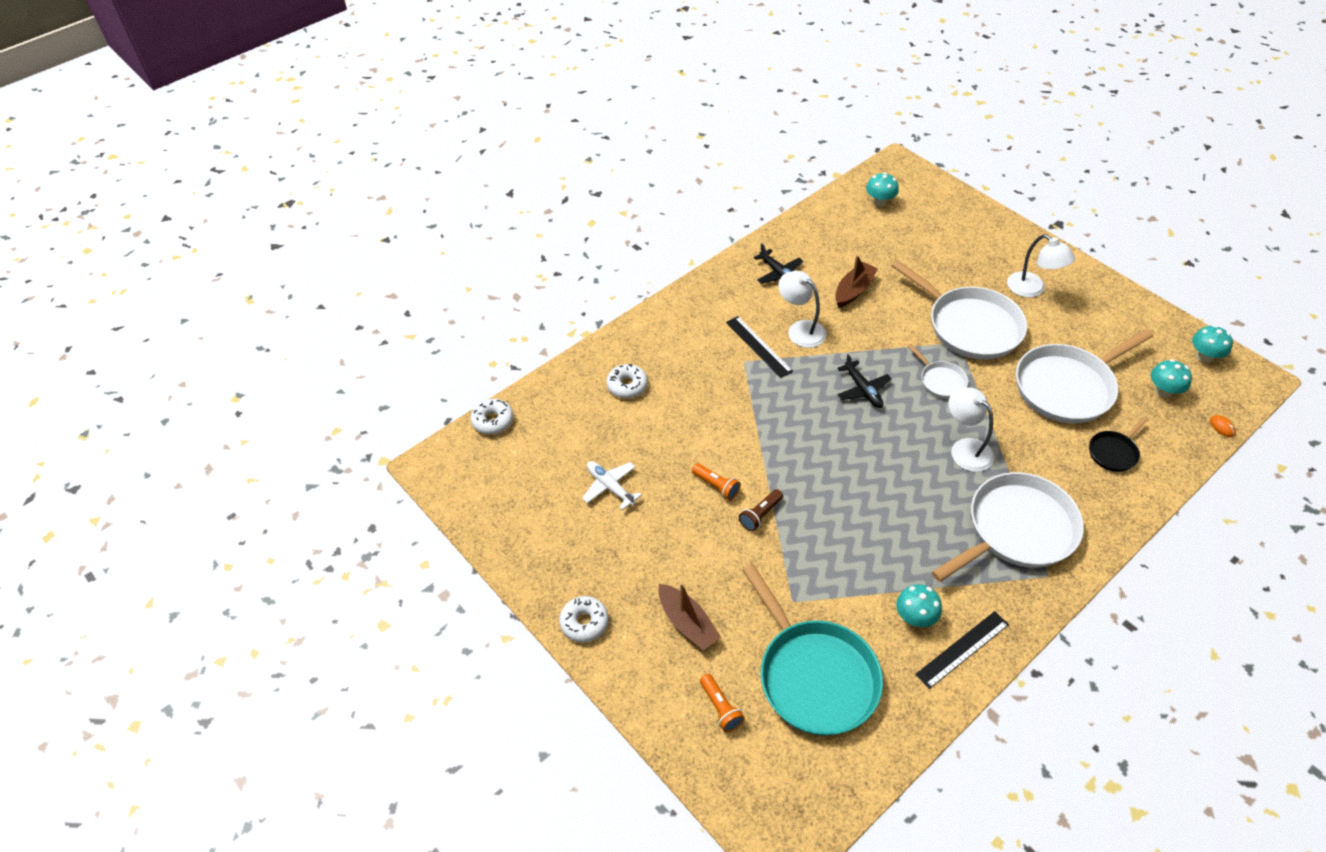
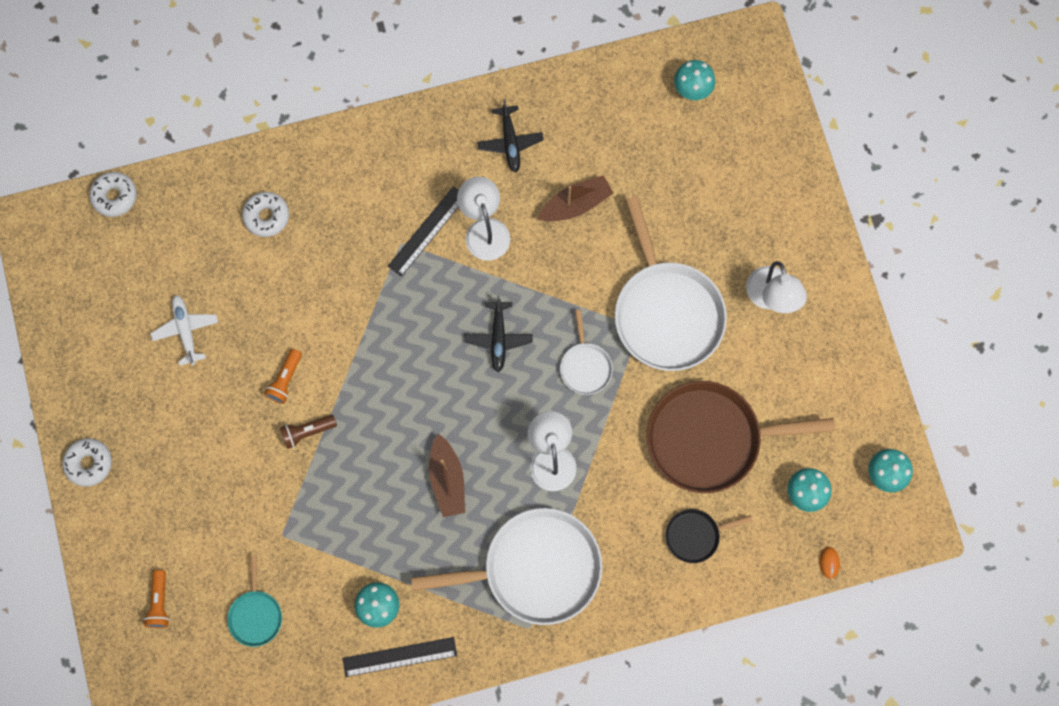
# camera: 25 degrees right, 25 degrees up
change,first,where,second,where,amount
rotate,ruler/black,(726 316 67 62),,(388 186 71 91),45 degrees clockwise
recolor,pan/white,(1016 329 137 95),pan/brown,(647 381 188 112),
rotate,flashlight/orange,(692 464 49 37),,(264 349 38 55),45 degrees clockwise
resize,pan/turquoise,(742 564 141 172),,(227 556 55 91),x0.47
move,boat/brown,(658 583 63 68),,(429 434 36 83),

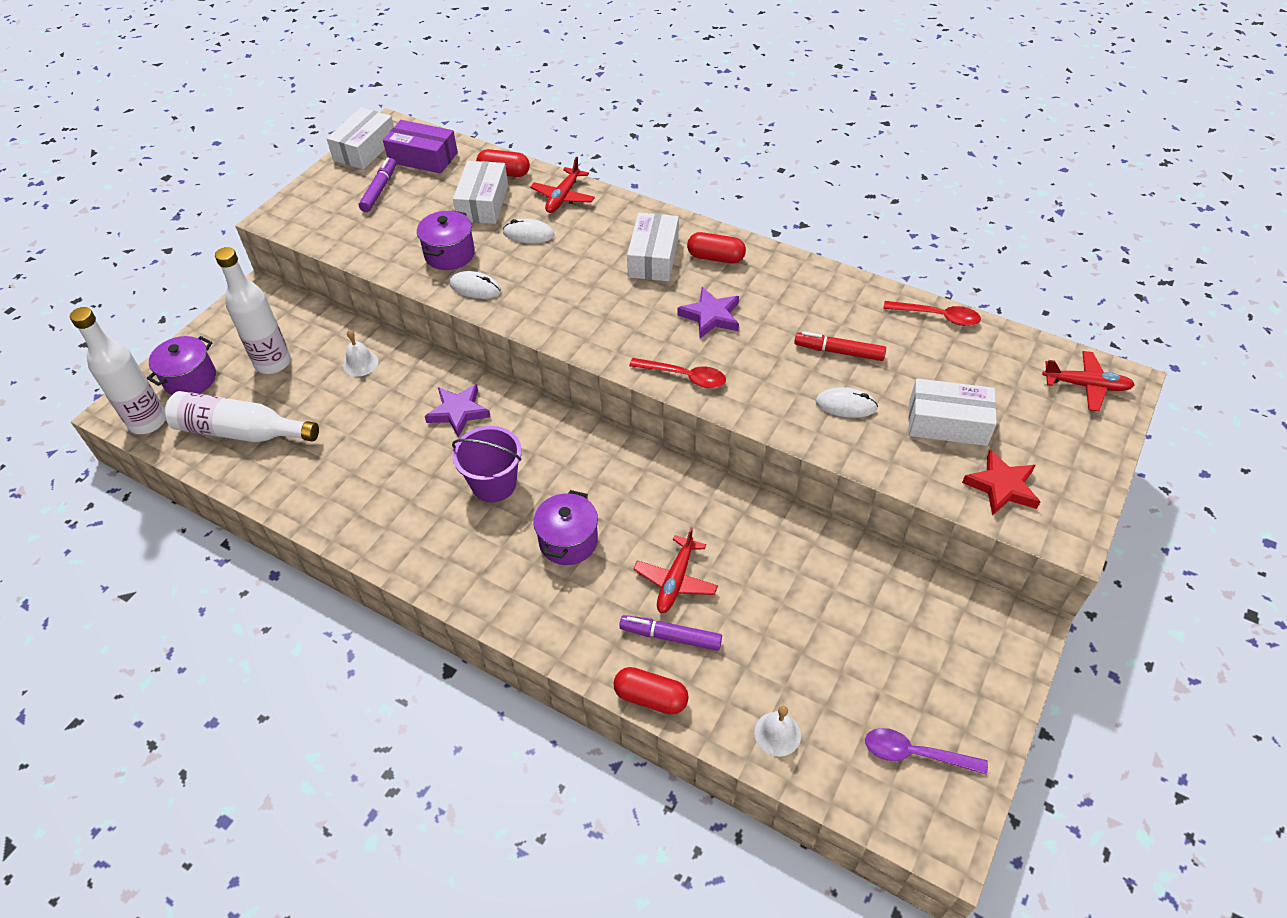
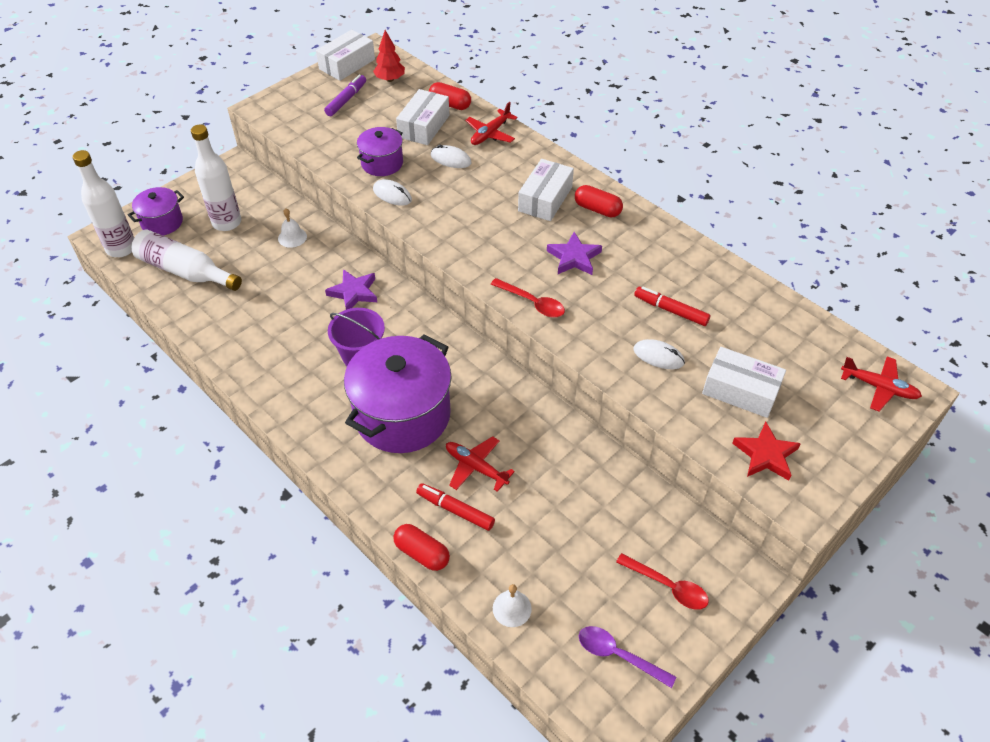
# camera: 15 degrees right, 0 degrees up
change,first,where,second,where,amount
replace,box/purple,(383 120 75 54),tree/red,(373 30 32 52),
move,spoon/red,(883 301 98 25),,(616 553 93 57),
resize,pot/purple,(533 490 65 75),,(344 335 107 118),x1.96
rotate,plane/red,(633 527 85 86),,(446 436 69 56),90 degrees clockwise
recolor,marker/purple,(619 615 103 36),marker/red,(416 483 79 48),

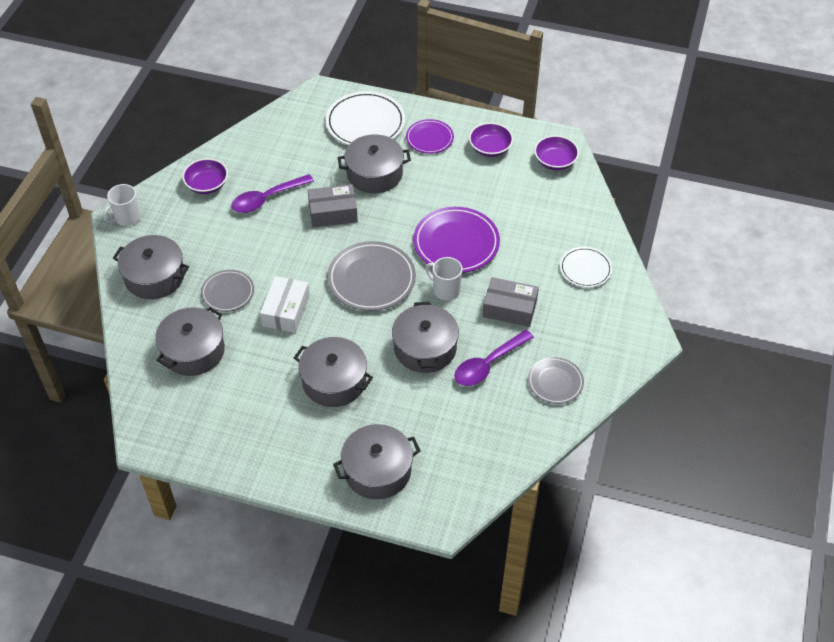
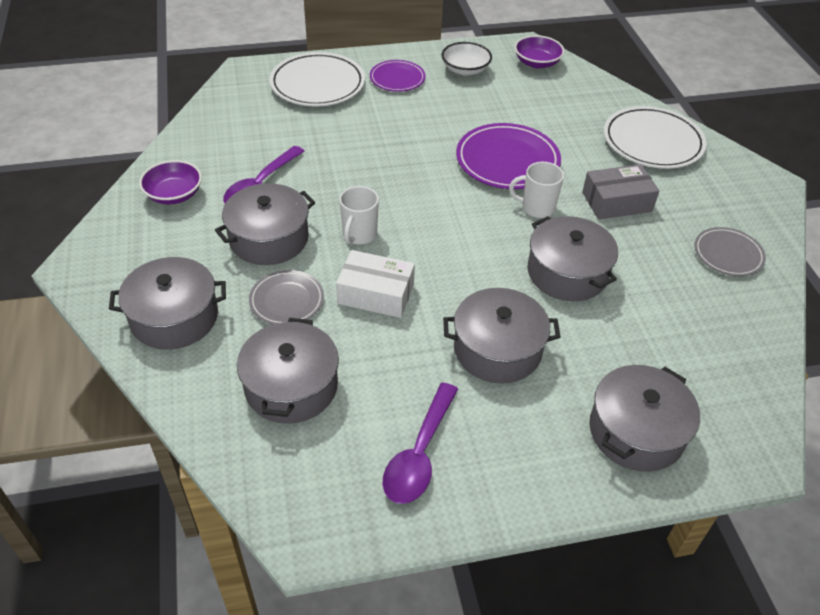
# camera: 30 degrees left, 5 degrees down
change,first,where,second,where,amount
recolor,bowl/purple,(469 122 44 35),bowl/white,(442 42 50 34),
move,pot/grey,(338 134 73 59),,(215 183 100 82),
move,mug/white,(103 184 38 42),,(339 186 40 59),
delete,box/grey,(308 184 50 44),,,
delete,plate/grey,(327 241 89 70),,,
resize,plate/white,(560 247 52 41),,(604 106 103 63),x1.68
rotate,box/white,(260 276 50 57),,(336 250 79 68),60 degrees counterclockwise
move,spoon/purple,(454 330 80 56),,(383 383 75 121),

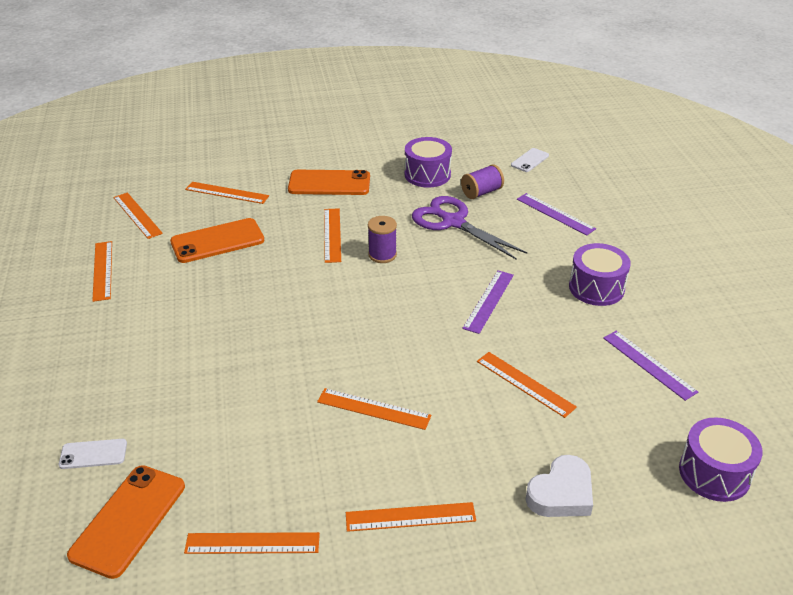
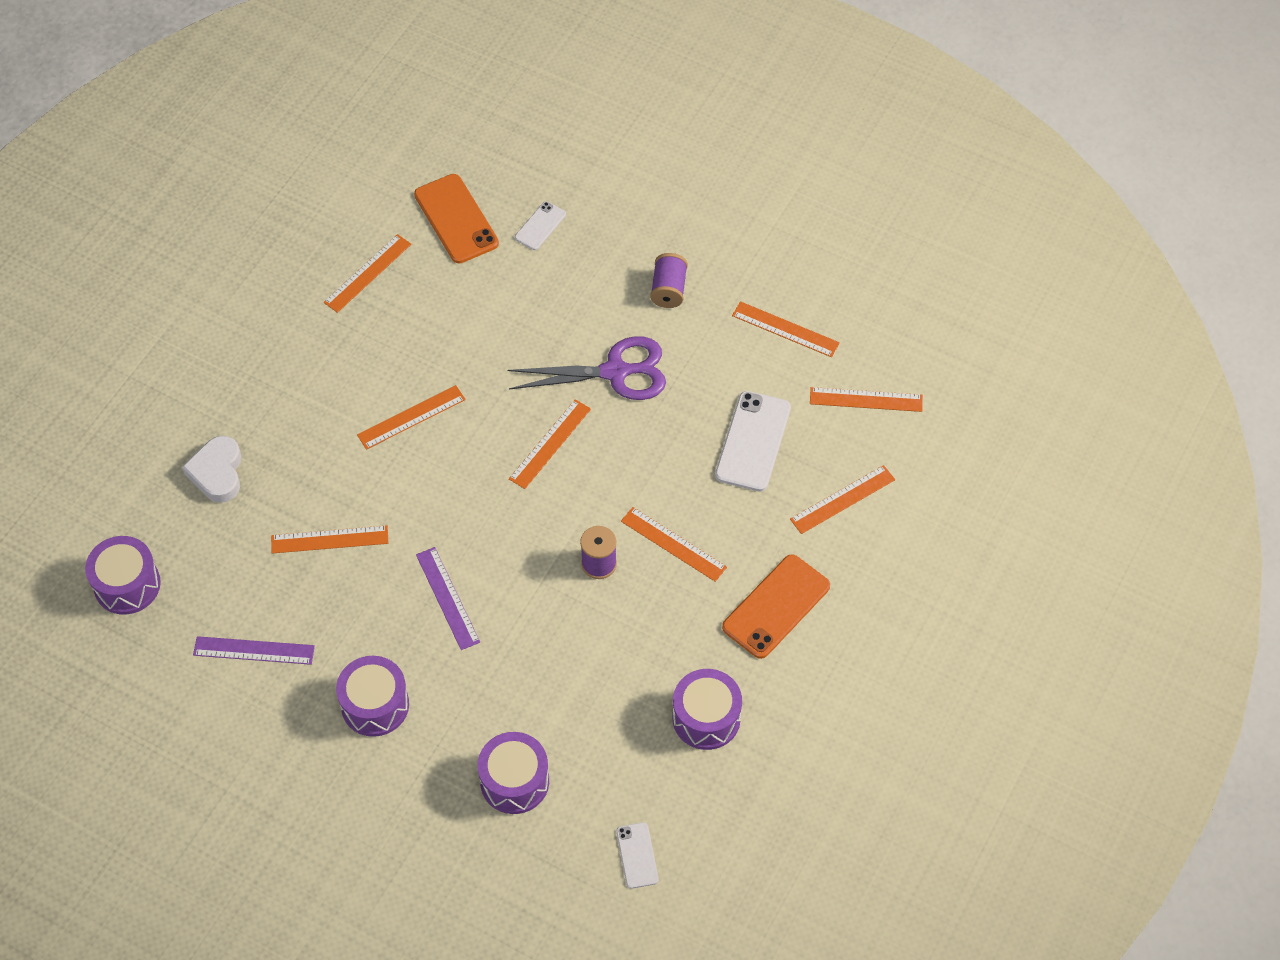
# camera: 130 degrees right, 20 degrees up
change,first,where,second,where,amount
move,spool/purple,(461 164 43 35),,(650 253 38 55),
replace,ruler/purple,(517 193 79 43),drum/purple,(478 732 71 82),
move,scissors/purple,(412 196 115 64),,(507 336 159 64),
recolor,phone/orange,(170 218 95 45),phone/white,(715 391 76 101),
move,ruler/orange,(346 502 130 30),,(509 399 82 90),

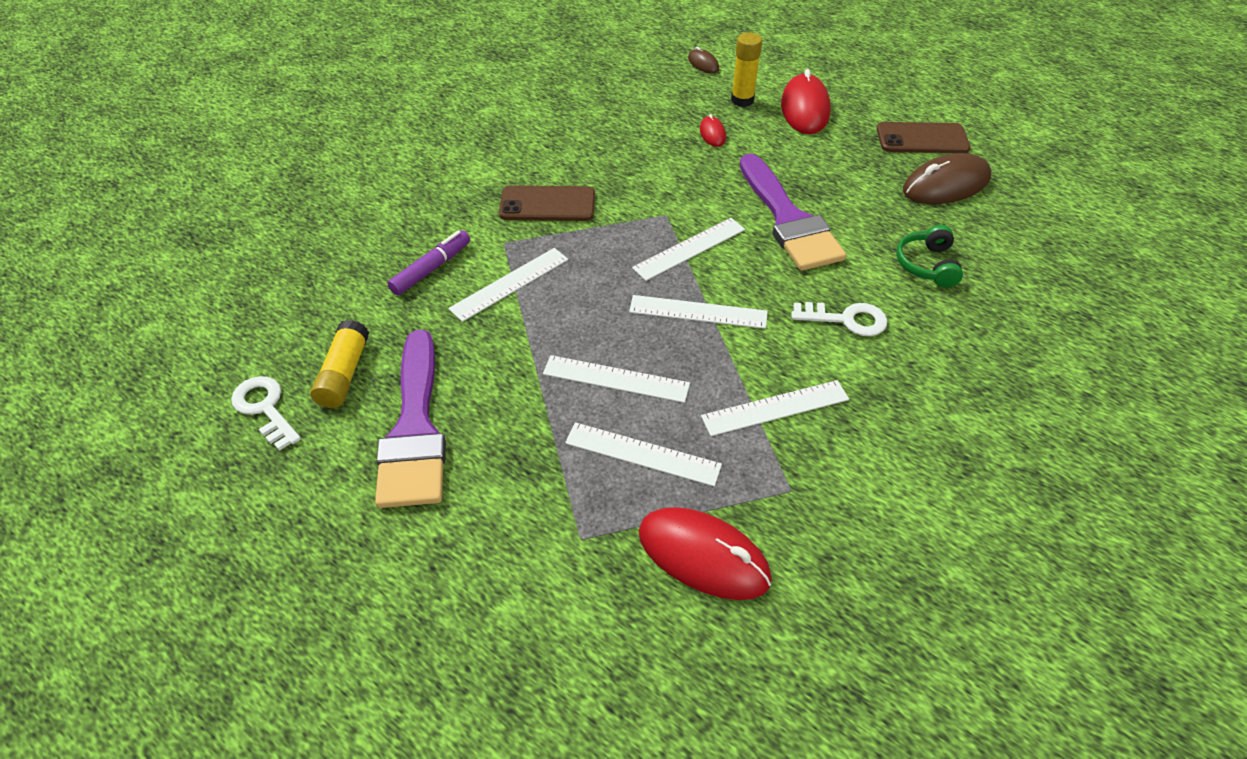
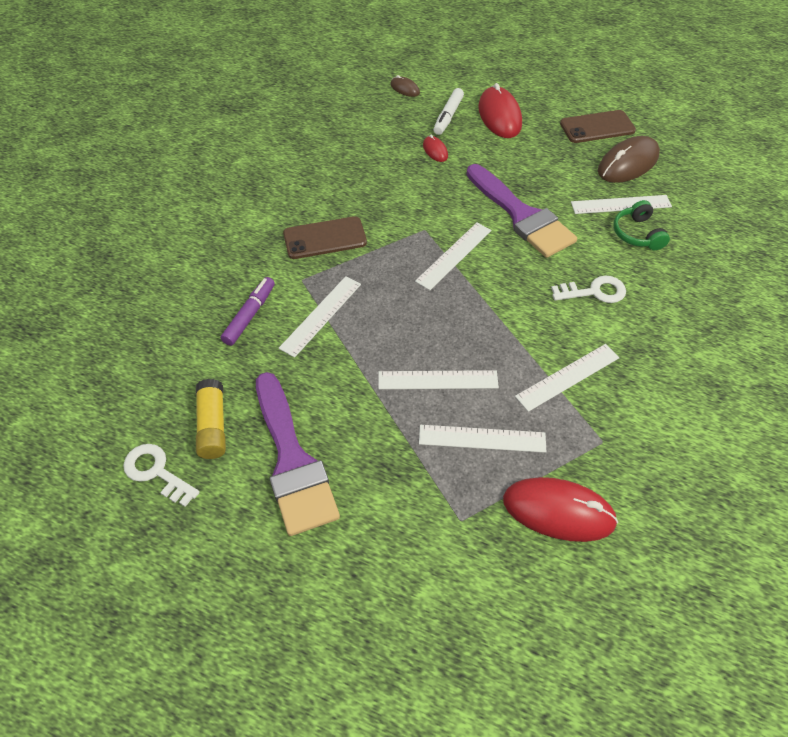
# camera: 15 degrees left, 5 degrees up
change,first,where,second,where,amount
replace,glue stick/yellow,(731 32 31 75),marker/white,(433 88 31 47),
move,ruler/white,(629 295 139 34),,(571 195 101 19),

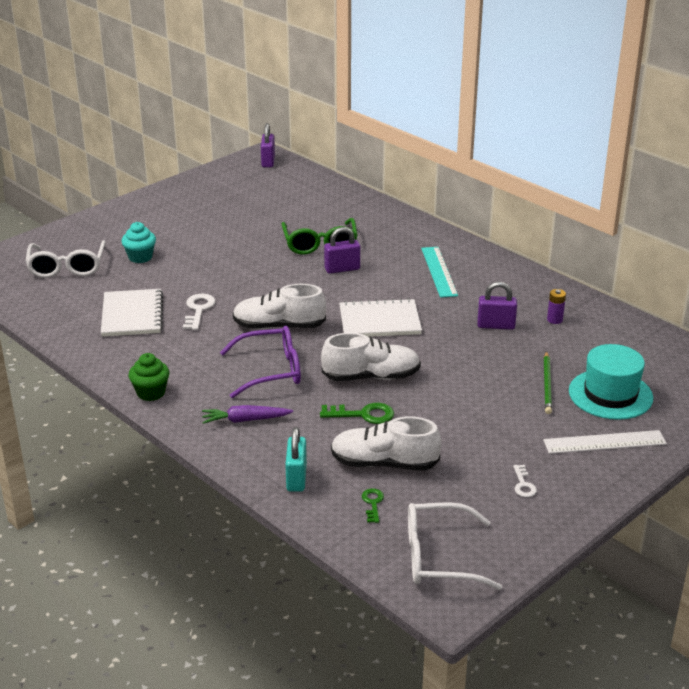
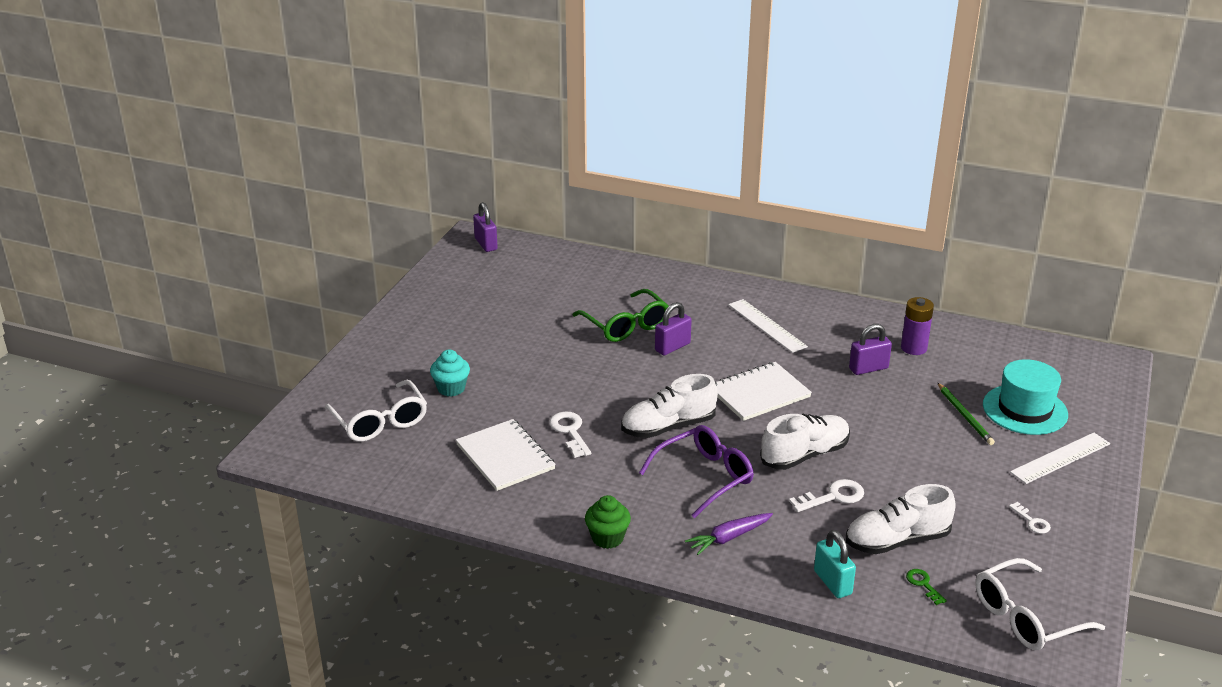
# camera: 25 degrees left, 0 degrees up
change,first,where,second,where,amount
recolor,ruler/turquoise,(421 247 37 51),ruler/white,(728 299 80 54),
resize,battery/purple,(547 289 19 35),,(901 297 33 58),x1.61
recolor,key/green,(320 403 74 21),key/white,(789 479 75 33),

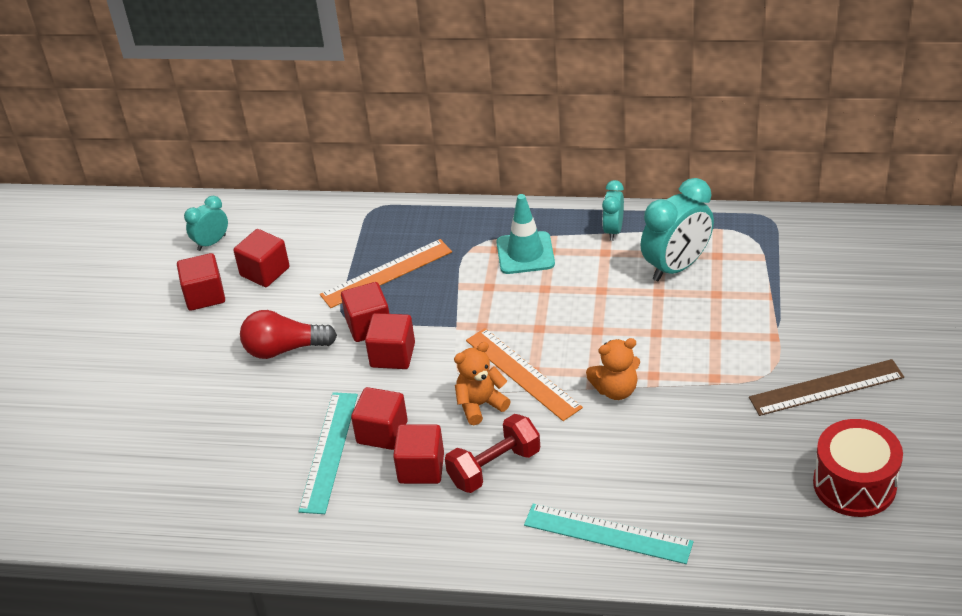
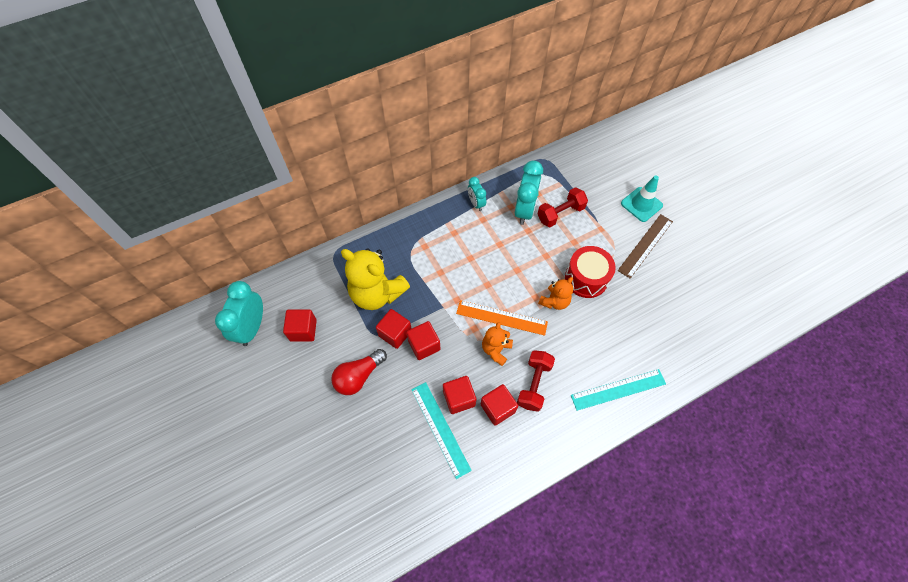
# camera: 40 degrees left, 20 degrees up
change,first,where,second,where,amount
move,traffic cone/turquoise,(496 194 59 80),,(621 175 42 47),
resize,clock/turquoise,(184 196 44 55),,(215 281 48 65),x1.78
replace,ruler/orange,(320 239 132 69),teddy bear/yellow,(341 248 69 62),
delete,cube/red,(177 253 48 58),,,
move,drum/red,(813 419 90 98),,(565 246 51 52),
insert,,,dumbbell/red,(538 187 50 40),

